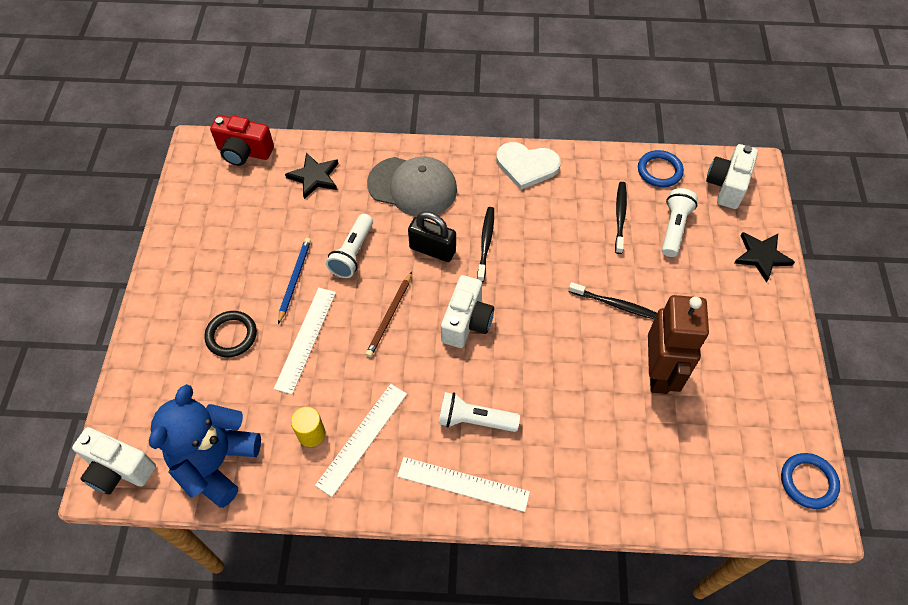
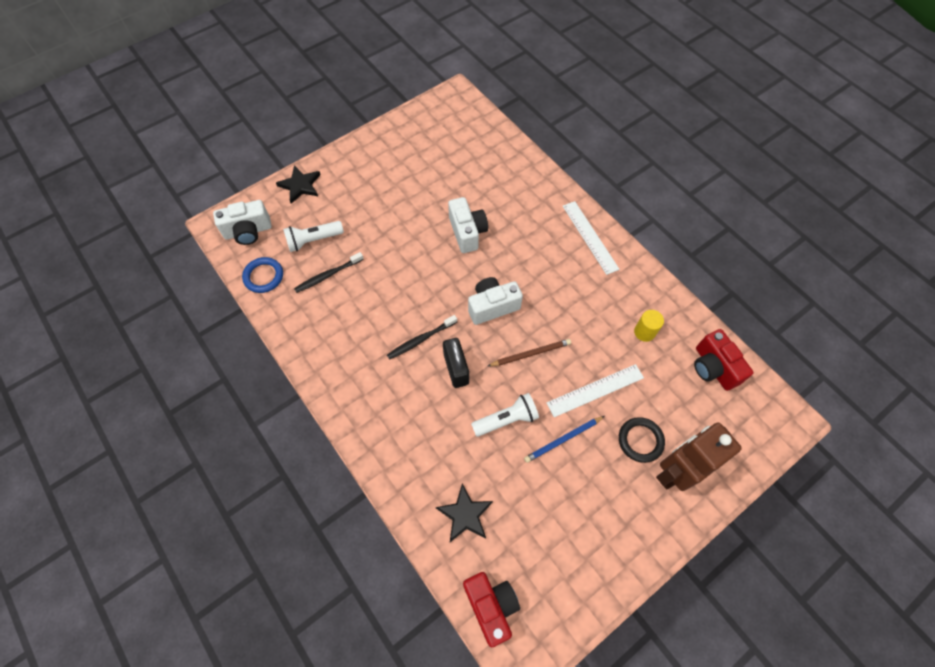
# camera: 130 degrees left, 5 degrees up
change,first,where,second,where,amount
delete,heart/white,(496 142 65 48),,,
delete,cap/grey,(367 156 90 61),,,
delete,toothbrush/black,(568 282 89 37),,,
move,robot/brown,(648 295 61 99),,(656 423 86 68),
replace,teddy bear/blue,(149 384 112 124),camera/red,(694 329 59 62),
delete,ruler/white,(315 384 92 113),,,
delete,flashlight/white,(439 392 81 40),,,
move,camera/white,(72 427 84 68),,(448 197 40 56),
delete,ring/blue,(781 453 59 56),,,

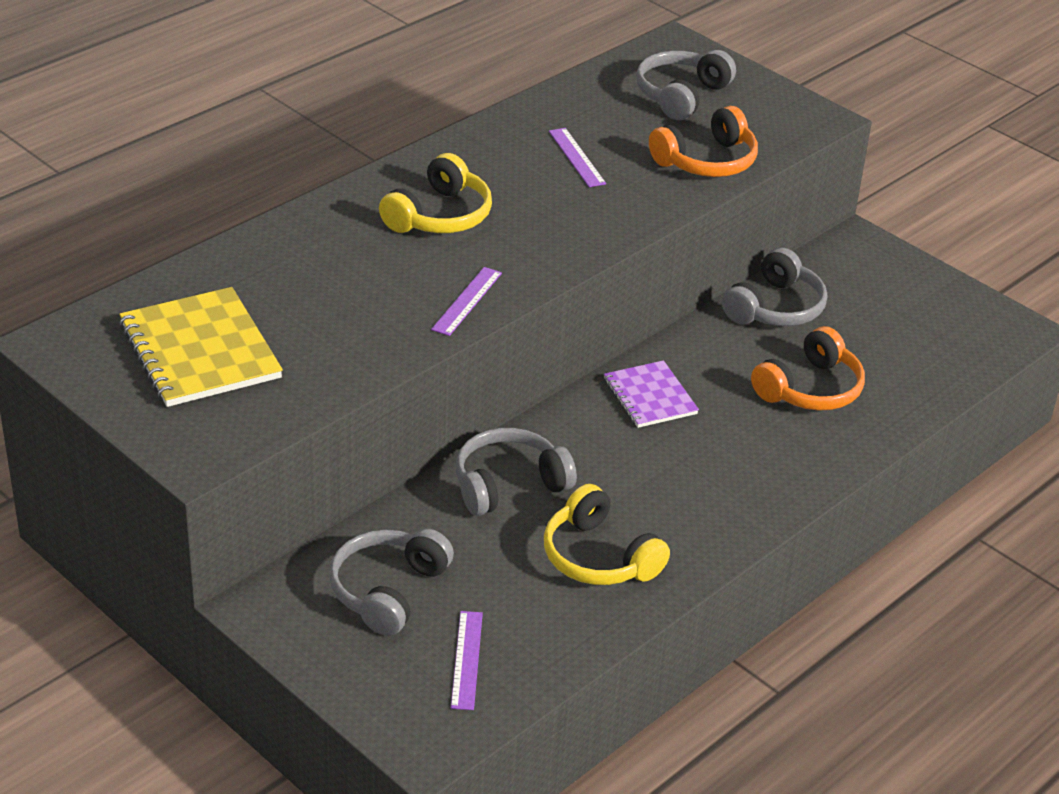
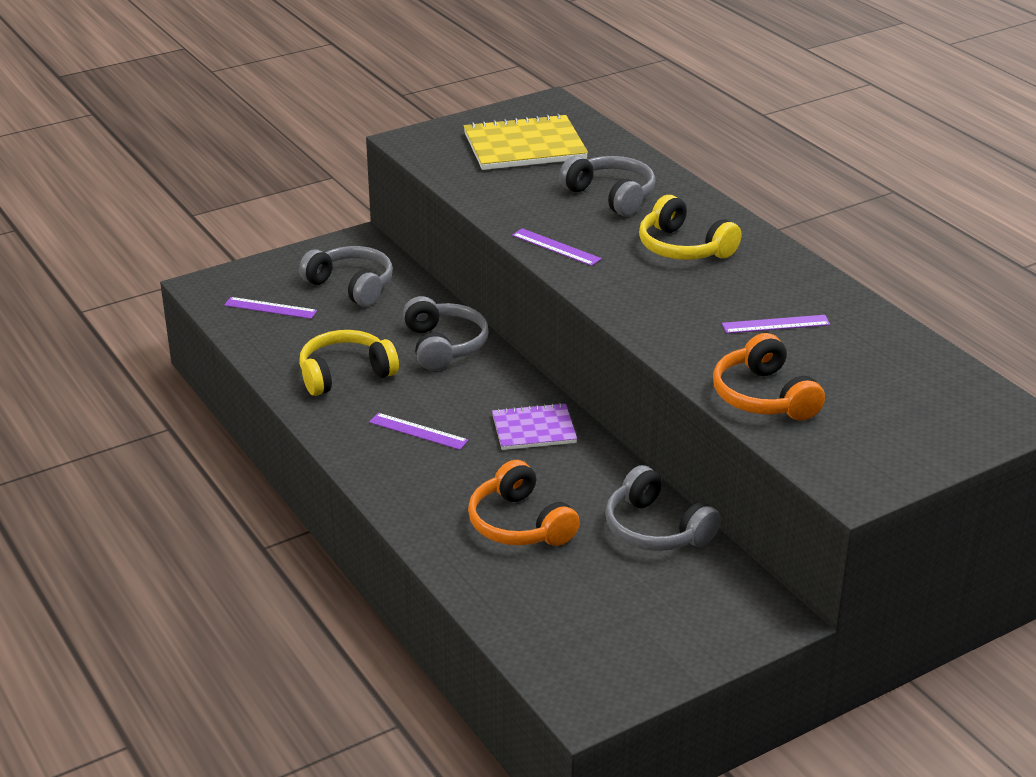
# camera: 105 degrees right, 5 degrees down
change,first,where,second,where,amount
move,headphones/grey,(636 50 100 70),,(559 156 97 60),
insert,,,ruler/purple,(369 413 99 37),

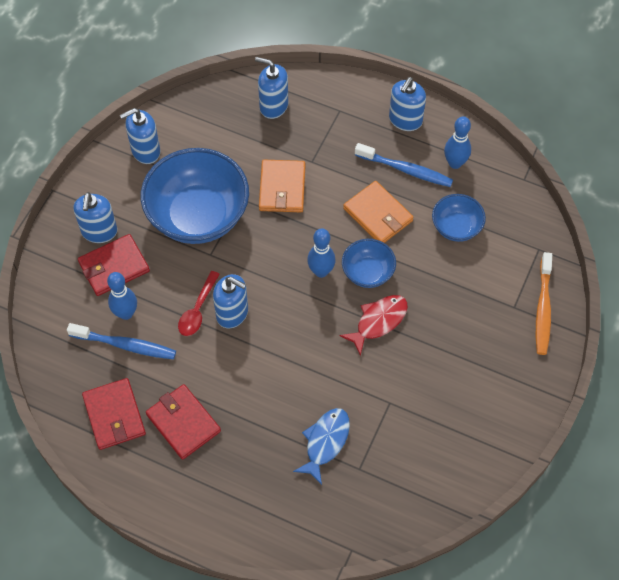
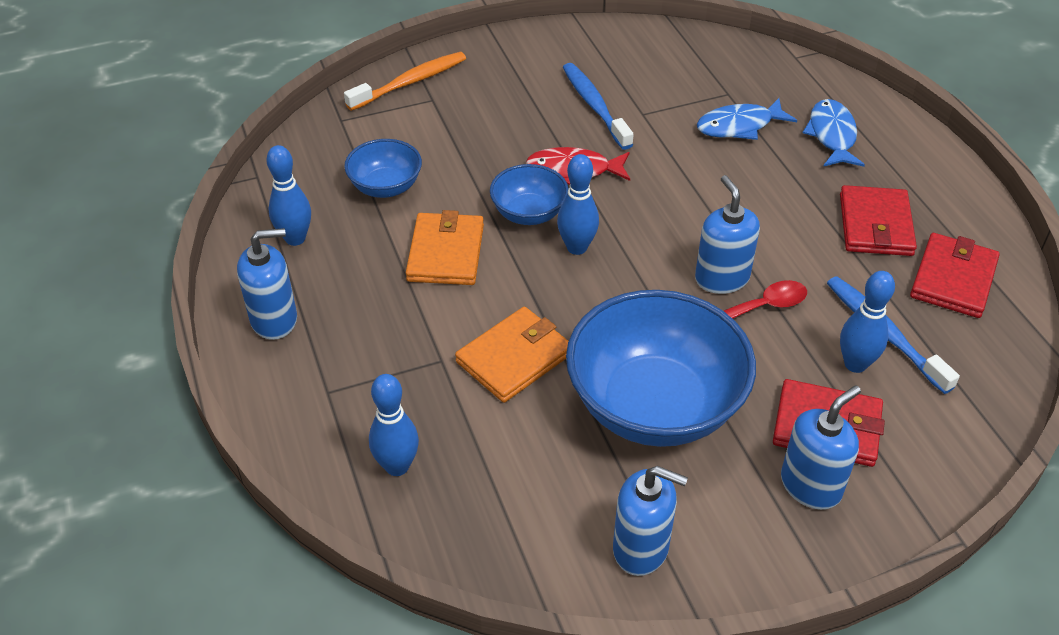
# camera: 135 degrees left, 15 degrees down
change,first,where,second,where,amount
replace,soap dispenser/blue,(255 57 33 62),bowling pin/blue,(369 374 50 102),
move,toothbrush/blue,(355 143 98 44),,(563 63 71 87),
insert,,,fish/blue,(803 99 62 68),

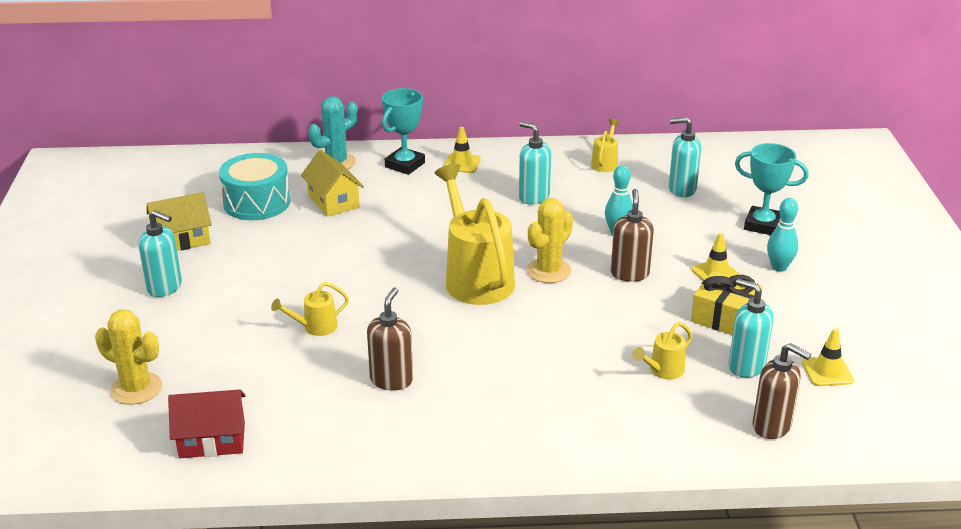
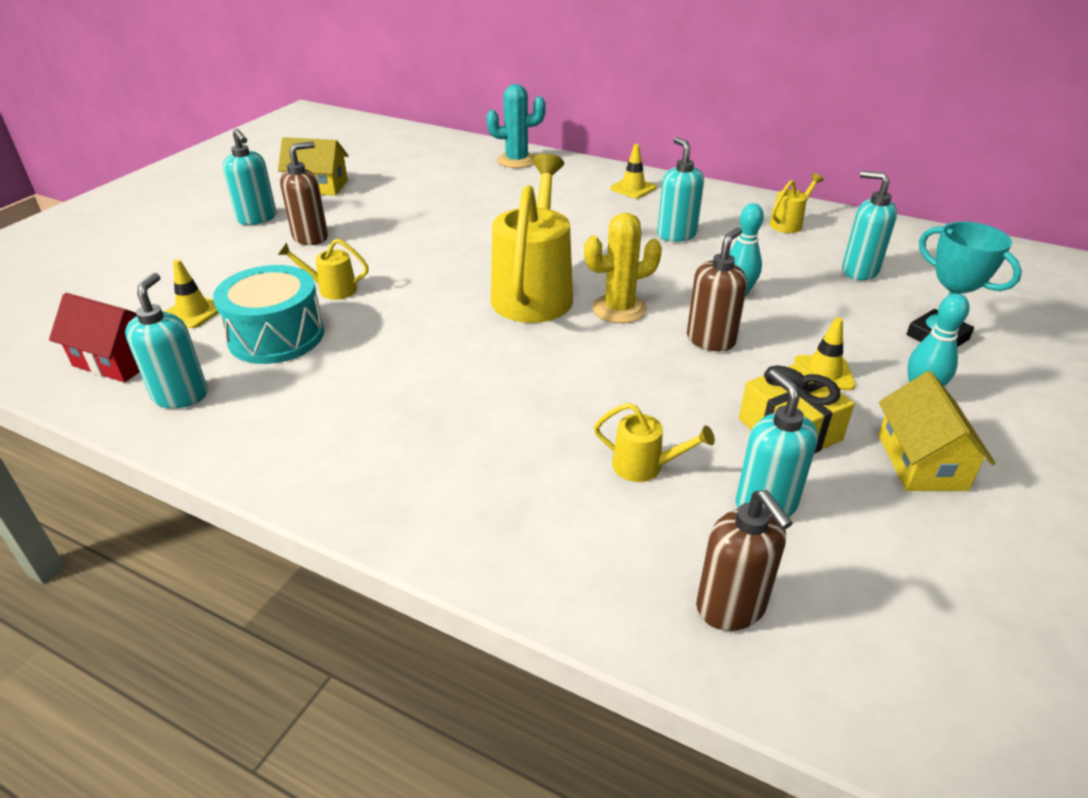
# camera: 30 degrees right, 5 degrees up
change,first,where,second,where,amount
delete,trophy/turquoise,(382 88 43 87),,,
move,house/yellow,(301 150 63 67),,(878 371 117 120),
move,drum/turquoise,(219 153 72 67),,(213 265 111 99),
move,soap dispenser/brown,(367 287 46 103),,(280 141 48 104),
delete,cactus/yellow,(95 310 67 95),,,
rotate,watering can/yellow,(632 322 60 57),,(594 403 121 79),150 degrees counterclockwise
move,traffic cone/yellow,(802 328 52 58),,(164 259 54 69),
insert,,,soap dispenser/turquoise,(125 273 83 135),

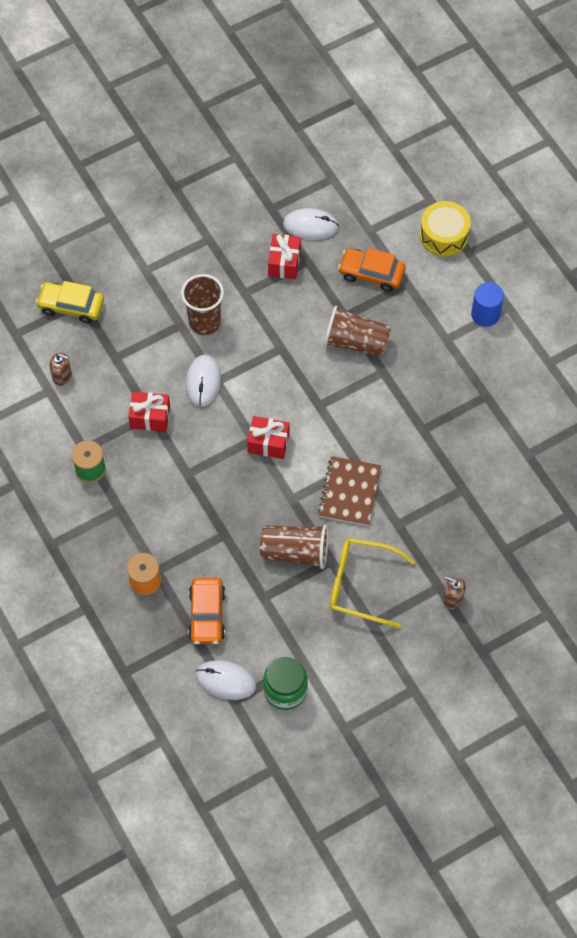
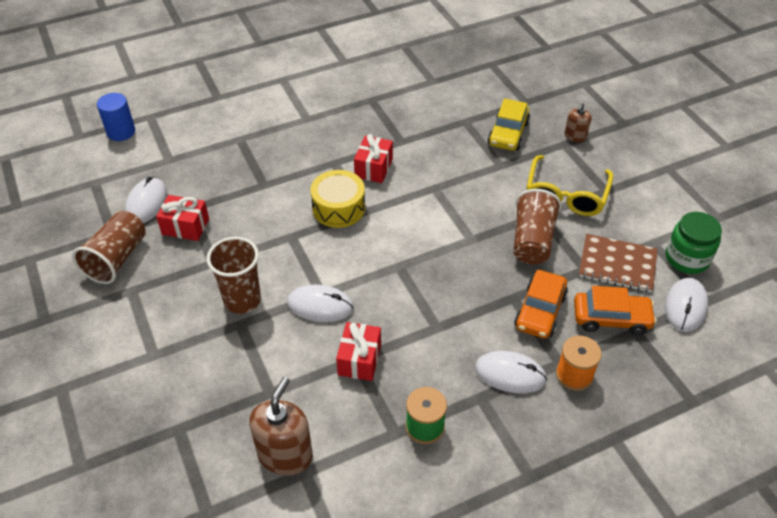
# camera: 85 degrees left, 15 degrees down
change,first,where,second,where,amount
move,drum/yellow,(420 201 51 56),,(310 170 55 58),
move,car/orange,(338 248 68 44),,(514 270 54 69),
move,car/yellow,(36 281 68 43),,(488 98 42 53),
move,cylinder/blue,(471 282 33 45),,(97 93 38 48),
move,cup/brown,(324 306 67 51),,(72 211 74 73),
resize,soap dispenser/brown,(50 352 22 34),,(249 377 64 99),x1.82
move,gift/red,(247 416 43 43),,(354 134 39 49),
move,notebook/brown,(318 456 63 70),,(579 234 79 58),
insert,,,mouse/white,(475 351 72 42),

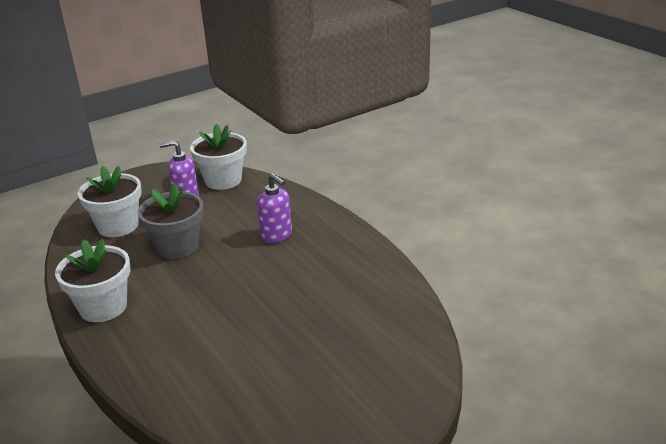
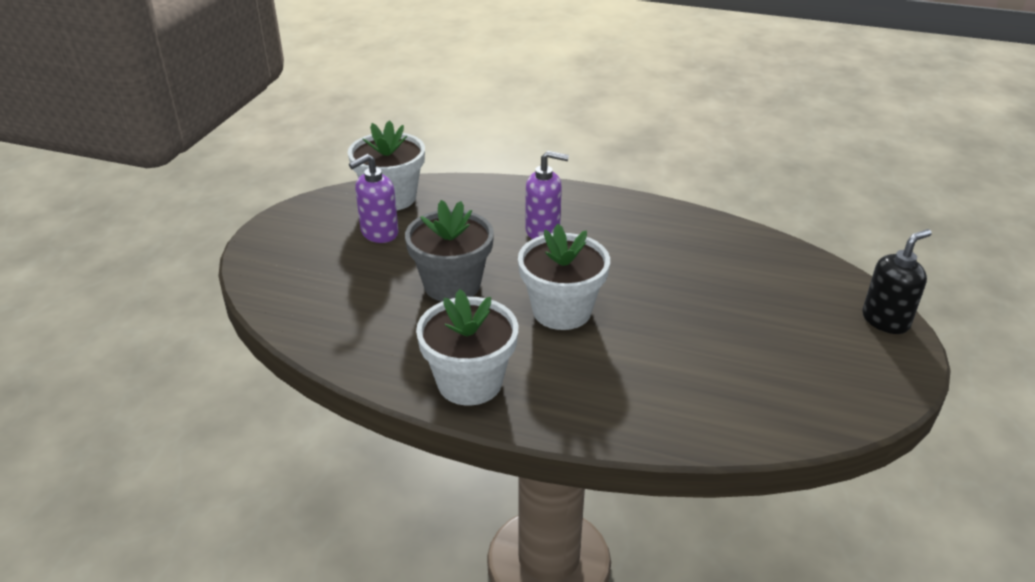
# camera: 40 degrees left, 5 degrees up
change,first,where,second,where,amount
move,flower pot/white,(78 166 64 71),,(518 224 92 106),
insert,,,soap dispenser/black,(863 229 69 105),

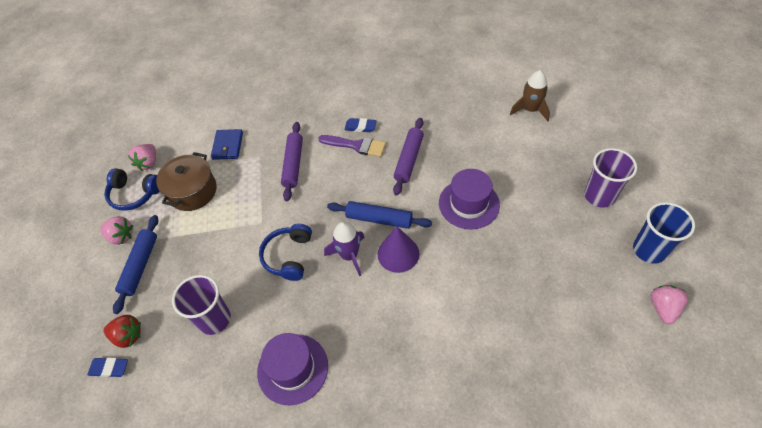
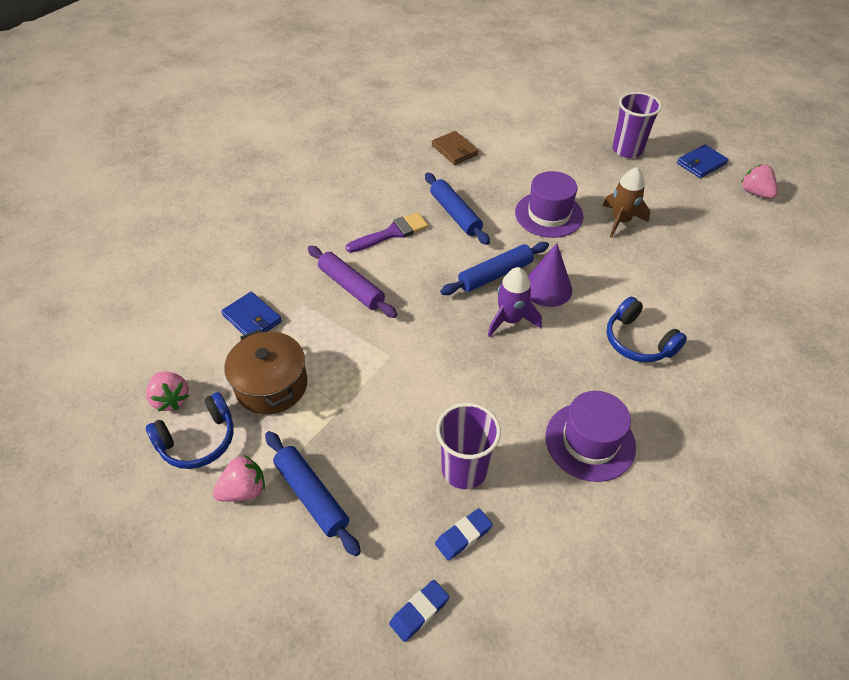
# camera: 50 degrees left, 5 degrees down
change,first,where,second,where,amount
move,rocket/brown,(510 70 40 51),,(603 167 47 71),
move,eraser/blue,(344 118 32 14),,(435 508 58 53),
recolor,rolling pin/purple,(393 118 31 77),rolling pin/blue,(425 173 65 72),
replace,cup/blue,(633 202 62 62),wallet/blue,(677 145 52 33),
move,headphones/blue,(259 224 53 57),,(607 297 80 65),
delete,strawberry/red,(103 315 38 33),,,
insert,,,wallet/brown,(432 131 47 34),

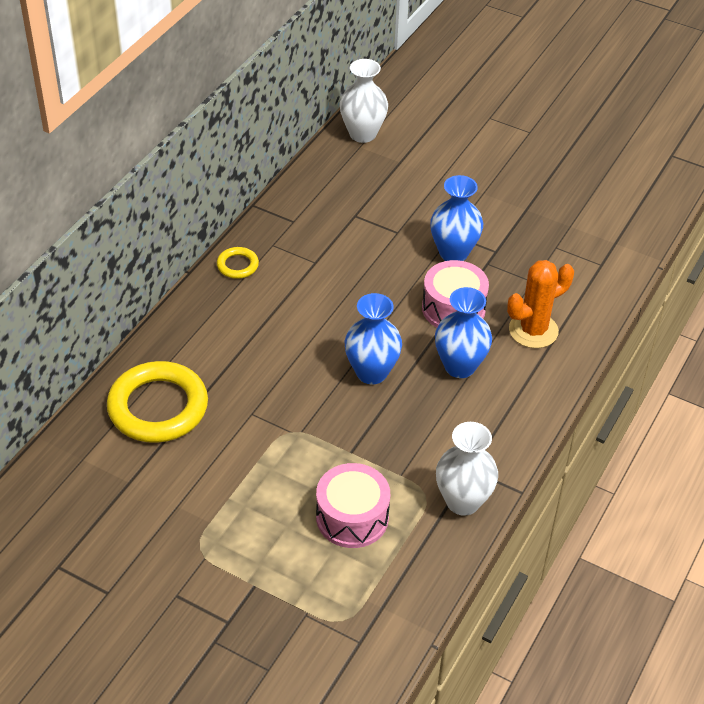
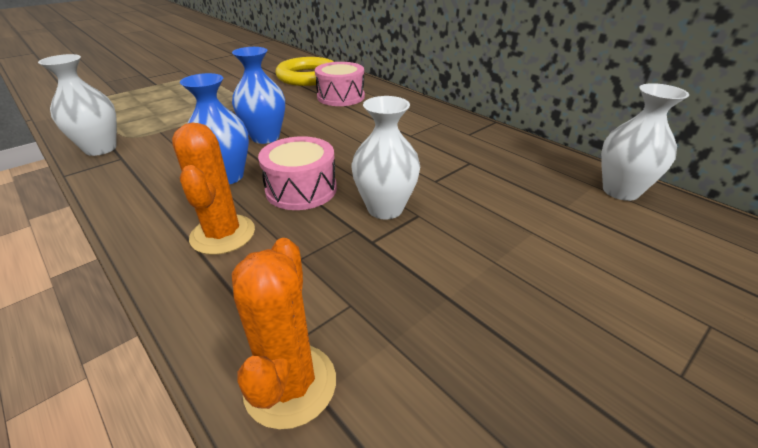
# camera: 110 degrees right, 10 degrees down
change,first,where,second,where,amount
recolor,vase/blue,(430 175 53 86),vase/white,(351 96 69 123),
delete,ring/yellow,(217 247 42 32),,,
move,drum/pink,(316 463 74 85),,(315 62 50 44),
insert,,,cactus/orange,(232 238 104 191),

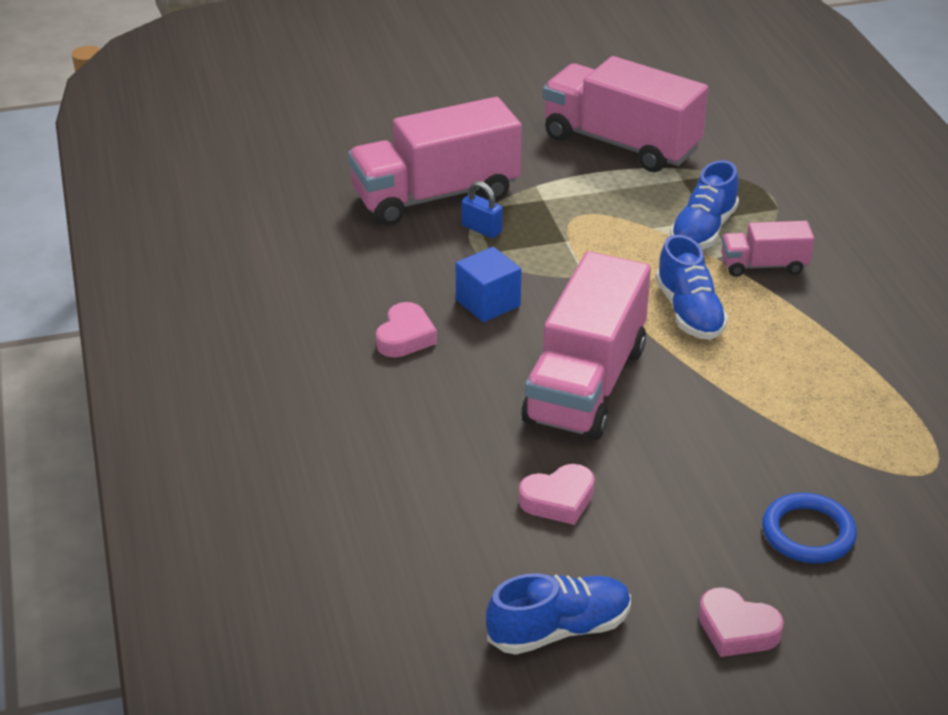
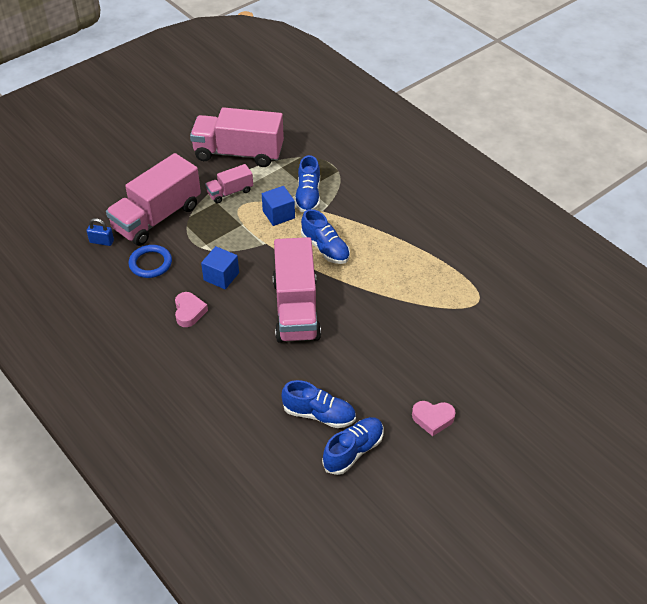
# camera: 25 degrees left, 10 degrees up
change,first,where,second,where,amount
move,padlock/blue,(461 181 42 57),,(87 218 27 28),
move,truck/pink,(722 221 92 56),,(205 164 48 39),
delete,heart/pink,(519 464 76 61),,,
move,ring/blue,(762 493 95 70),,(128 245 44 33),
insert,,,cube/blue,(262 186 33 40),
insert,,,shoe/blue,(282 380 74 48),

